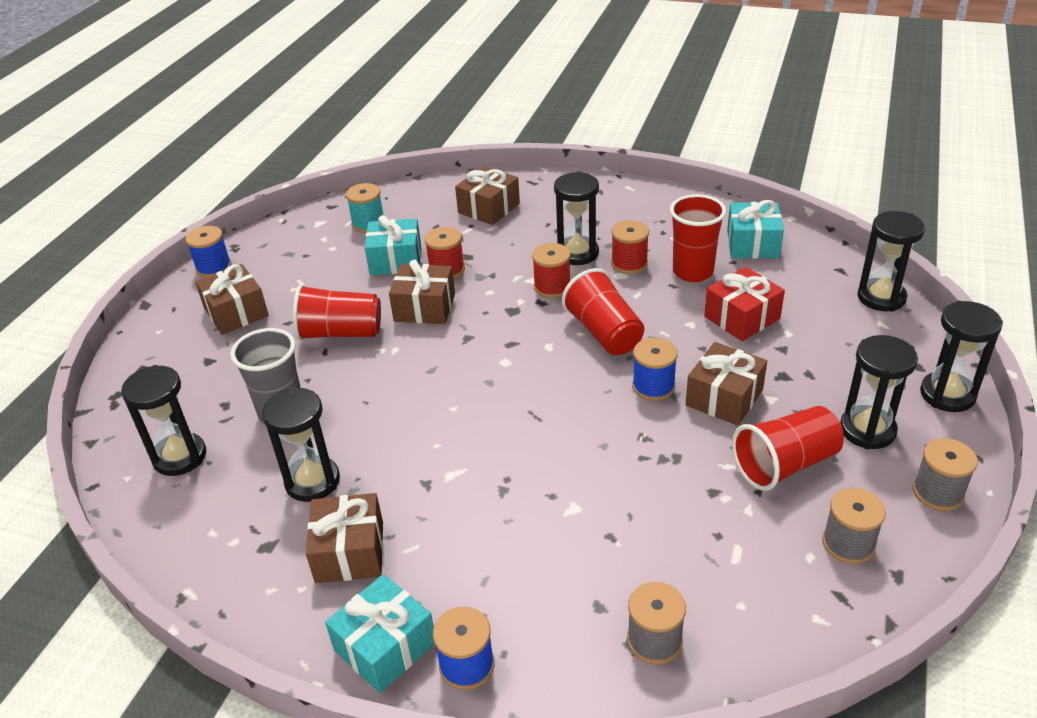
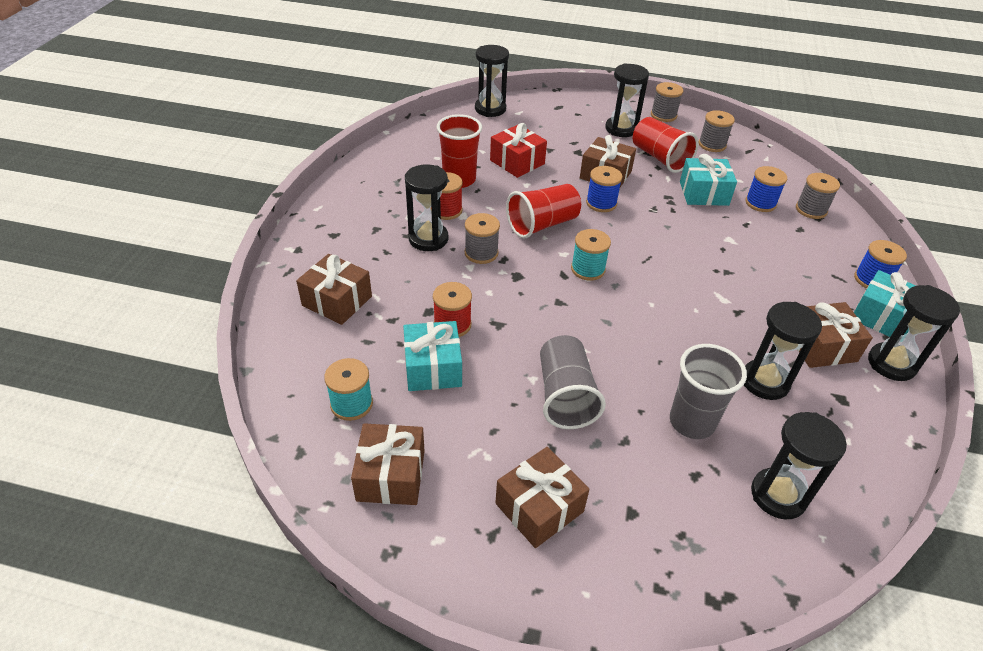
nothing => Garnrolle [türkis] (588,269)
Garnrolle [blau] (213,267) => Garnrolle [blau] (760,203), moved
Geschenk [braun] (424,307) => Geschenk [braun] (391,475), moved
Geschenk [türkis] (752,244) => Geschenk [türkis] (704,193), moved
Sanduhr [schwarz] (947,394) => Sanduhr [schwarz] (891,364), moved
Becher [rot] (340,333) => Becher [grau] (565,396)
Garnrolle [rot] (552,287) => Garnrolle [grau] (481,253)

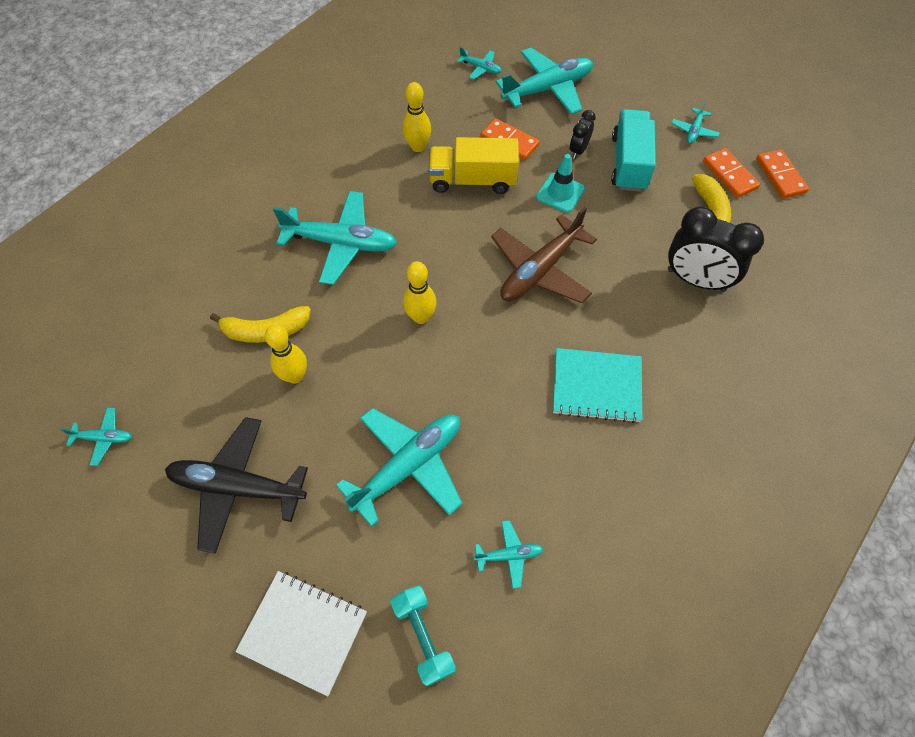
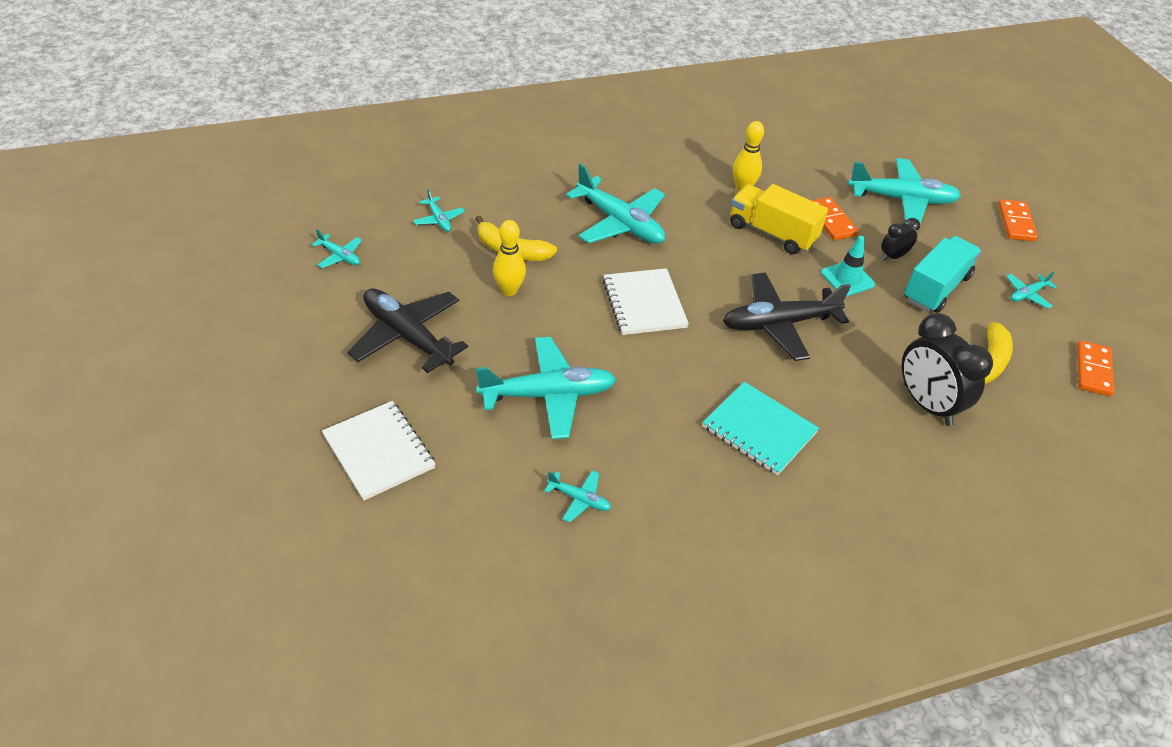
Hantel [türkis] (423,637) => nothing
Flugzeug [türkis] (480,68) => Flugzeug [türkis] (439,219), moved
Dominostein [orange] (729,175) => Dominostein [orange] (1016,223), moved
Bowlingkegel [gelb] (421,317) => Notizbuch [weiß] (644,303)
Flugzeug [braun] (540,270) => Flugzeug [schwarz] (778,324)

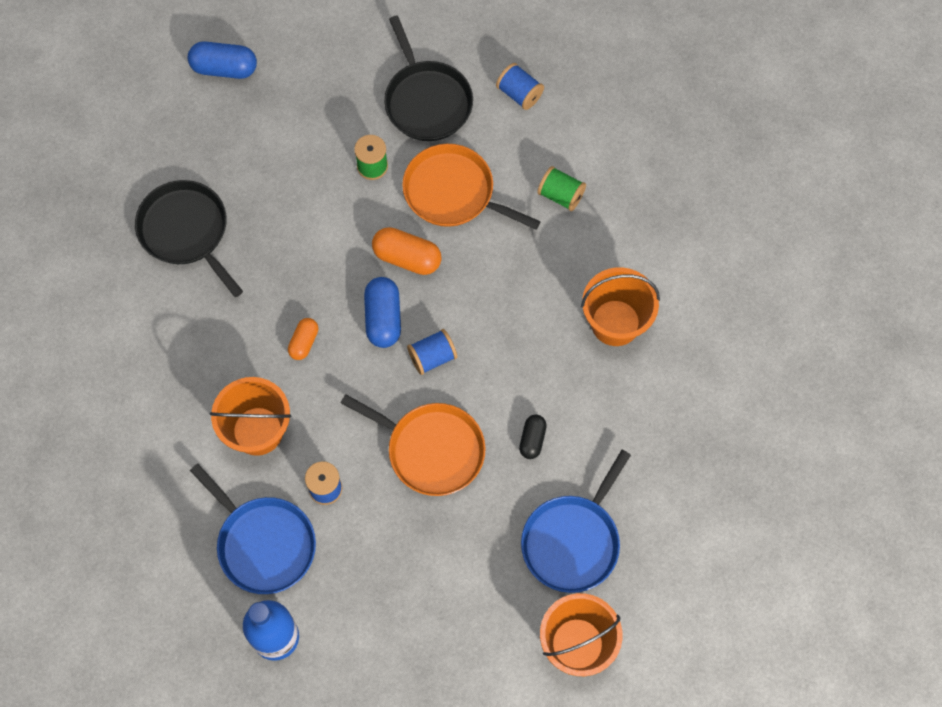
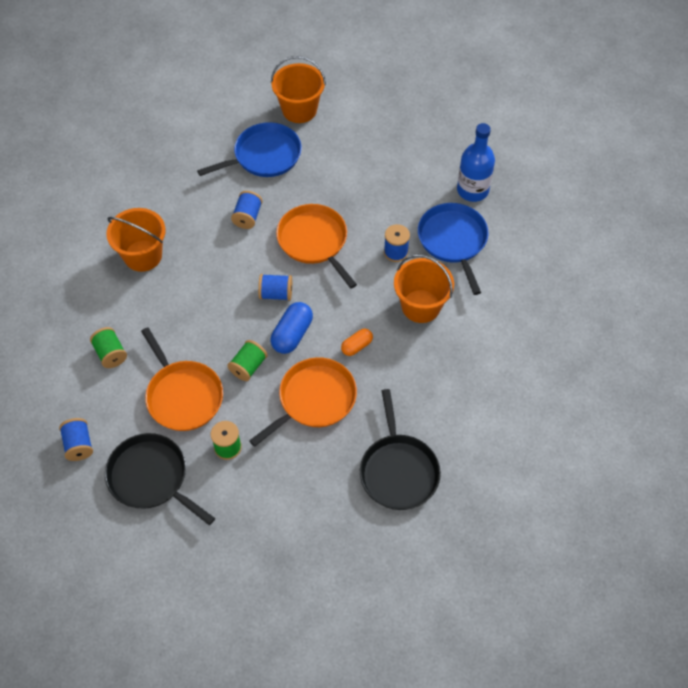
Kapsel [blau] (224,68) => nothing
nothing => Pfanne [orange] (314,399)
Kapsel [orange] (407,258) => Garnrolle [grün] (248,366)
Kapsel [schwarz] (532,440) => Garnrolle [blau] (247,217)
Pfanne [schwarz] (426,101) => Pfanne [schwarz] (151,477), 60 degrees counterclockwise

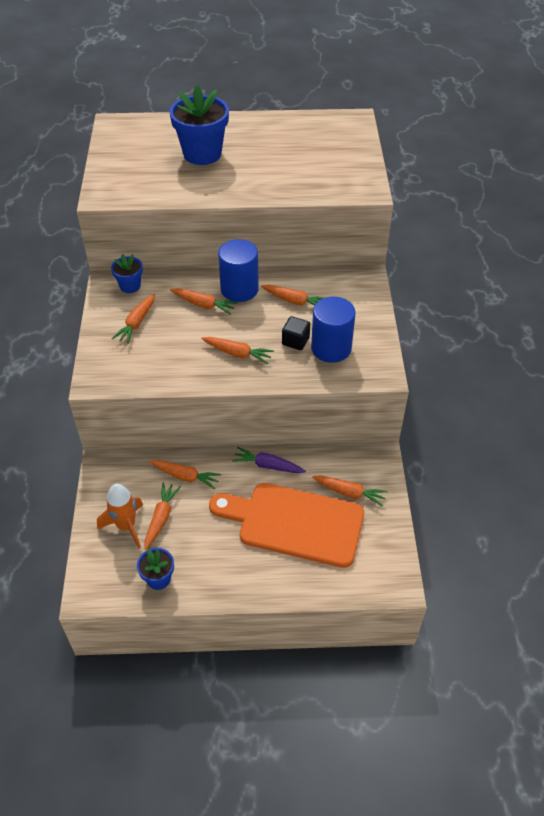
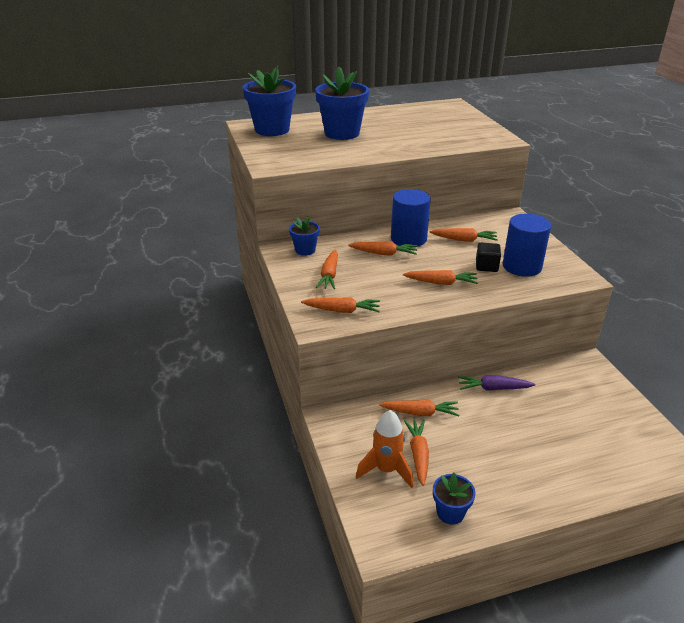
Schneidebrett [orange] (294,523) => nothing
nothing => Blumentopf [blau] (272,130)
Karotte [orange] (349,493) => Karotte [orange] (342,311), moved

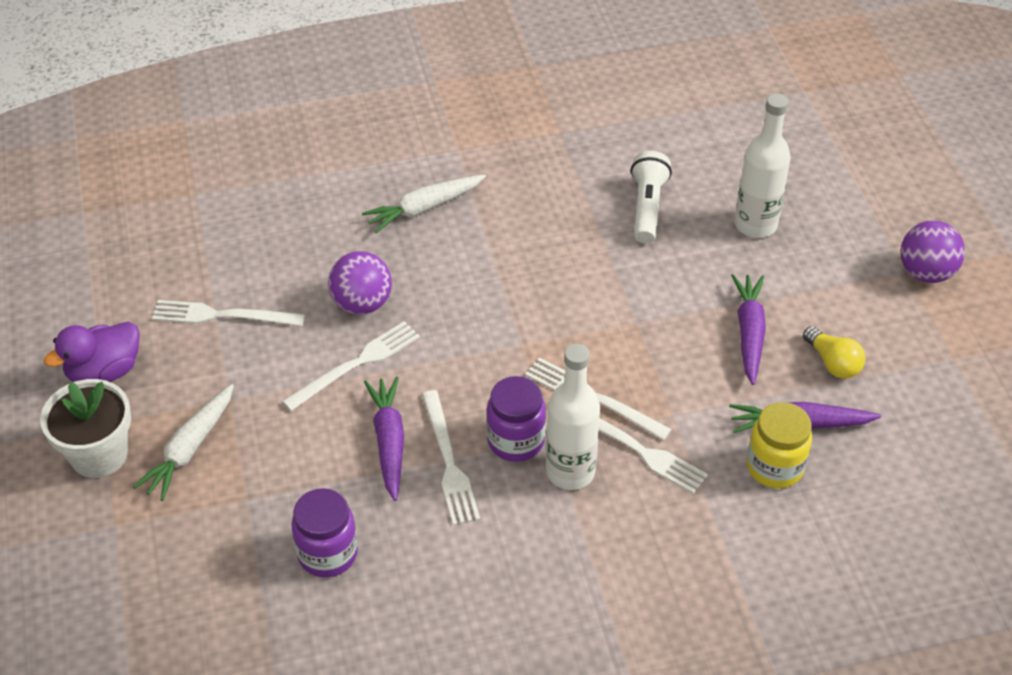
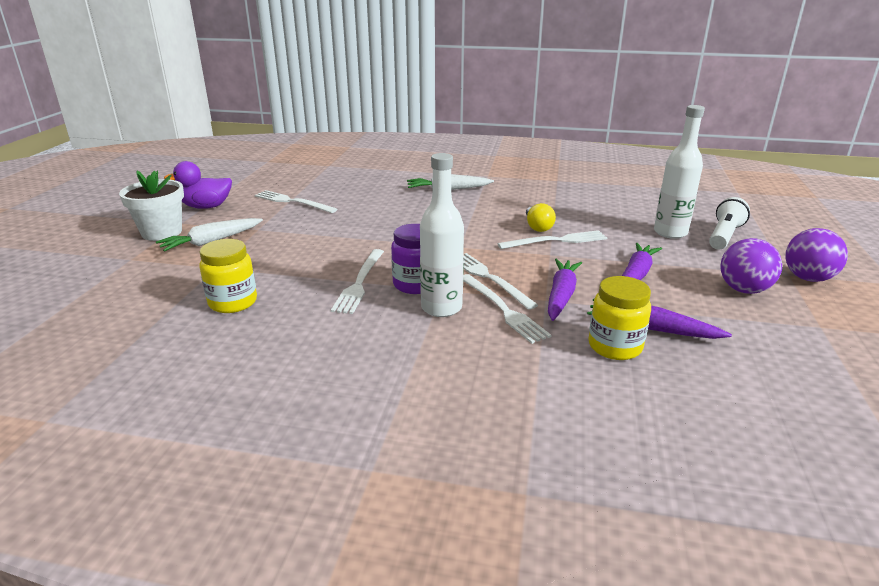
Gabel [weiß] (356,364) => Gabel [weiß] (556,241), moved
Ball [lila] (362,303) => Ball [lila] (744,290), moved
Karotte [lila] (389,441) => Karotte [lila] (561,295), moved
Taschenlampe [weiß] (647,207) => Taschenlampe [weiß] (724,236), moved
Glühbirne [gelb] (833,363) => Glühbirne [gelb] (537,227), moved
Einmachglas [lila] (327,554) => Einmachglas [gelb] (233,302)

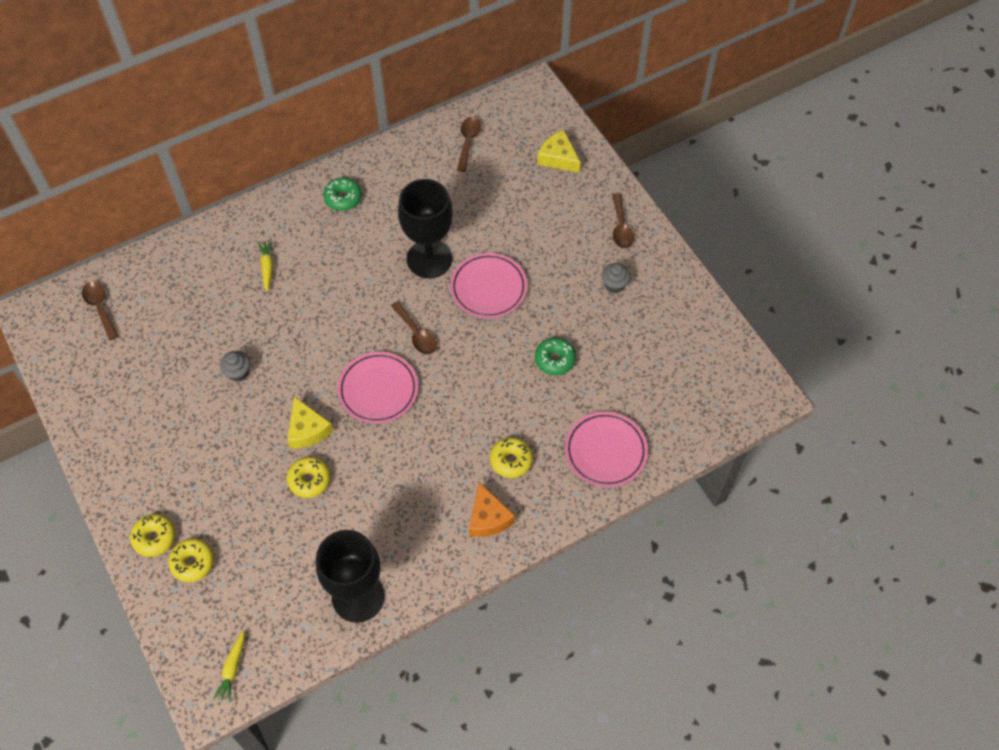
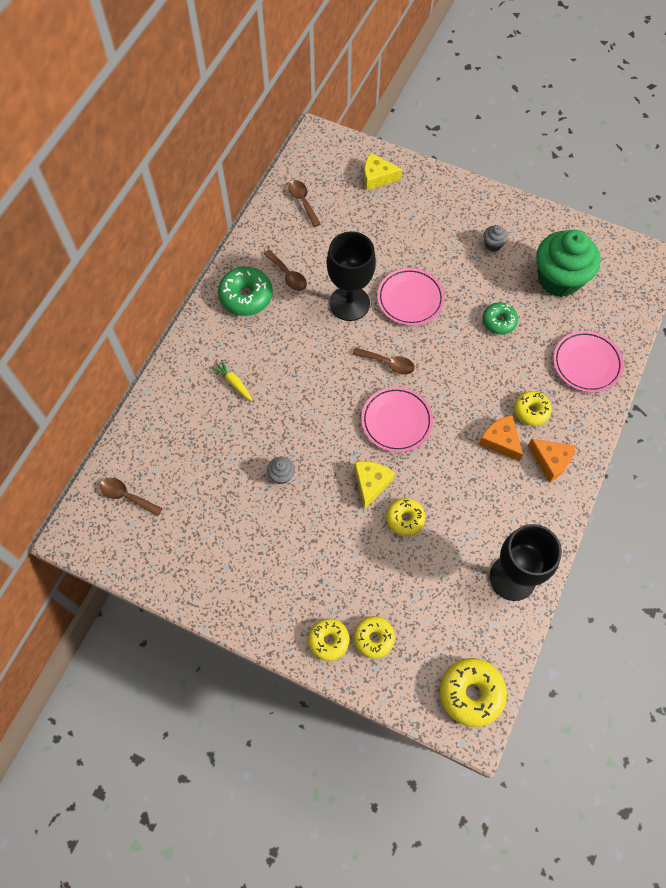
nothing => Käse [orange] (501,441)
nothing => Muffin [grün] (559,279)
Löffel [braun] (621,227) => Löffel [braun] (288,275), moved
Karotte [gelb] (232,668) => Donut [gelb] (471,693)
Käse [gelb] (307,430) => Käse [gelb] (371,483), 105 degrees counterclockwise
Donut [grün] (343,198) => Donut [grün] (246,296), x1.55

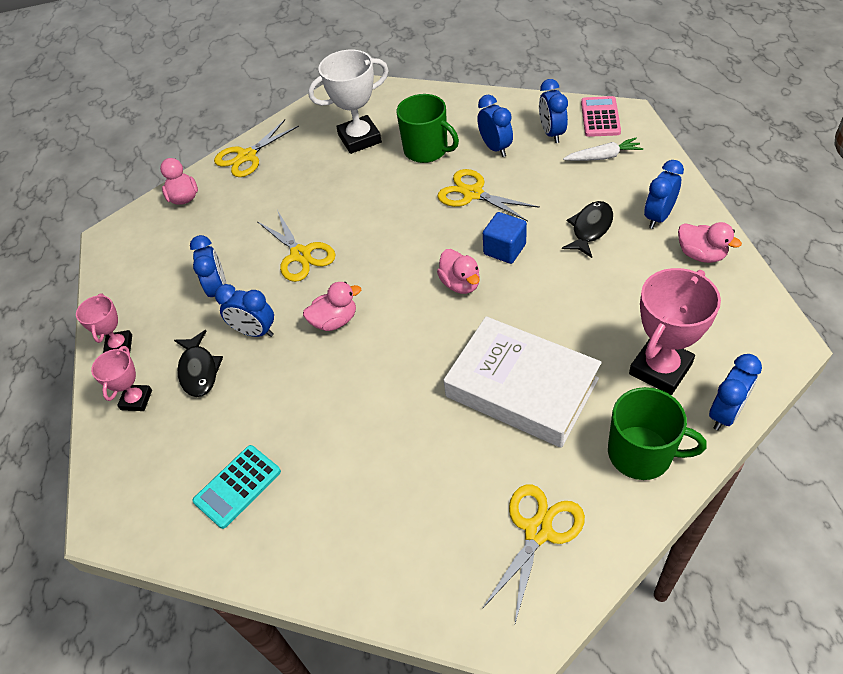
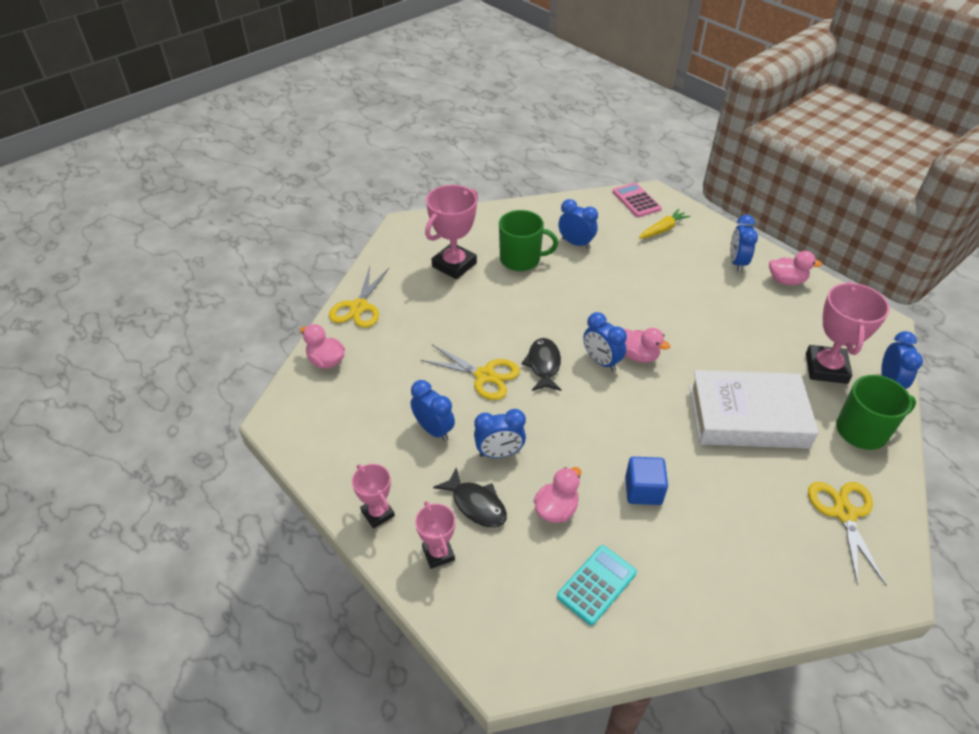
Schere [gelb] (473,194) => nothing
Ente [rosa] (335,321) => Ente [rosa] (556,509), moved
Kubus [blau] (504,249) => Kubus [blau] (643,490), moved
Wecker [blau] (551,133) => Wecker [blau] (601,361), moved
Fisch [schwarz] (590,229) => Fisch [schwarz] (543,365), moved
Pokal [weiß] (359,139) => Pokal [rosa] (454,265)
Karotte [weiß] (603,157) => Karotte [gelb] (663,229)
Taschenrechner [türkis] (238,486) => Taschenrechner [türkis] (596,584), 150 degrees counterclockwise

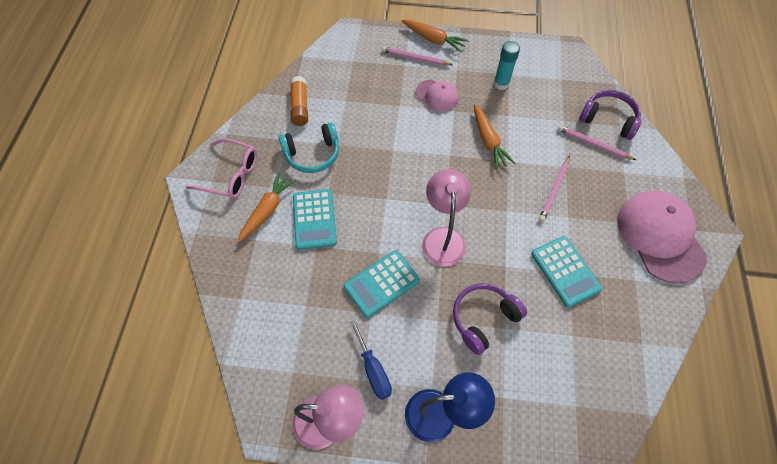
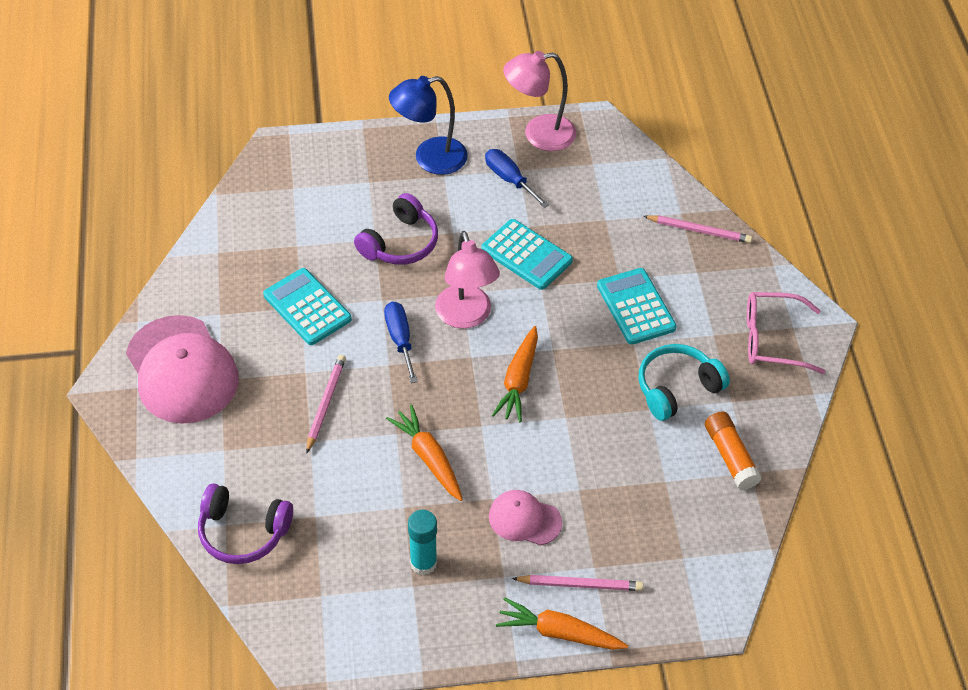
nothing => Schraubenzieher [blau] (400,339)
Karotte [orange] (267,210) => Karotte [orange] (518,380), moved
Bleistift [rosa] (593,144) => Bleistift [rosa] (699,231), moved
Taschenrechner [türkis] (381,283) => Taschenrechner [türkis] (526,255), 90 degrees clockwise

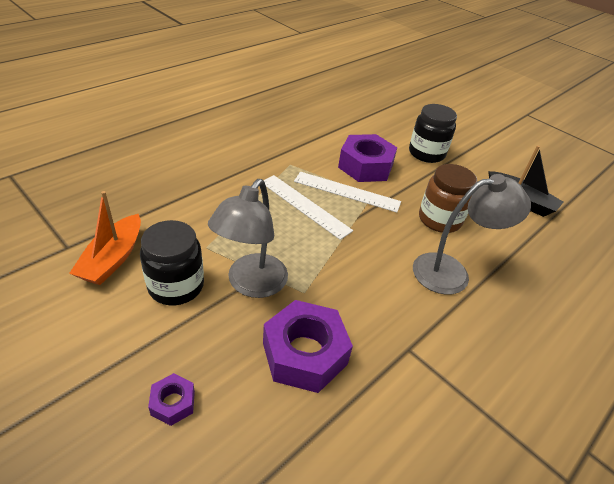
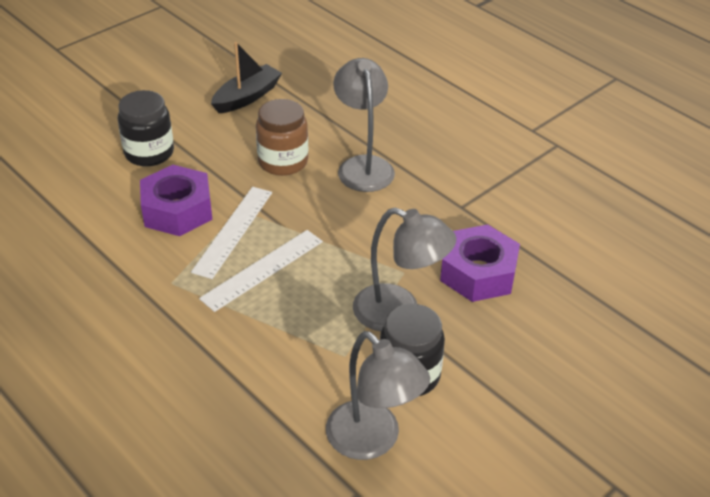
Sechskantmutter [lila] (173,403) => nothing
Boot [orange] (113,258) => Lampe [grau] (373,441)

